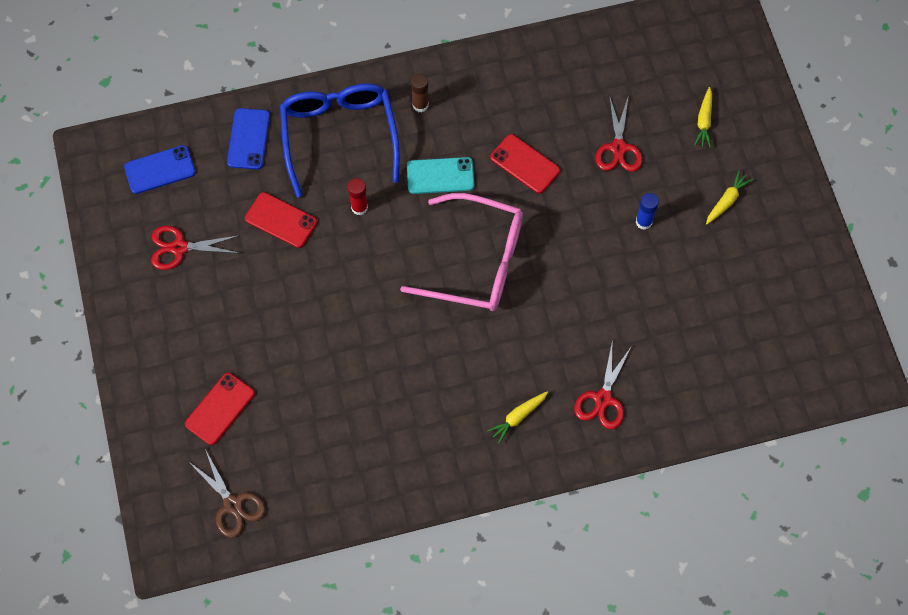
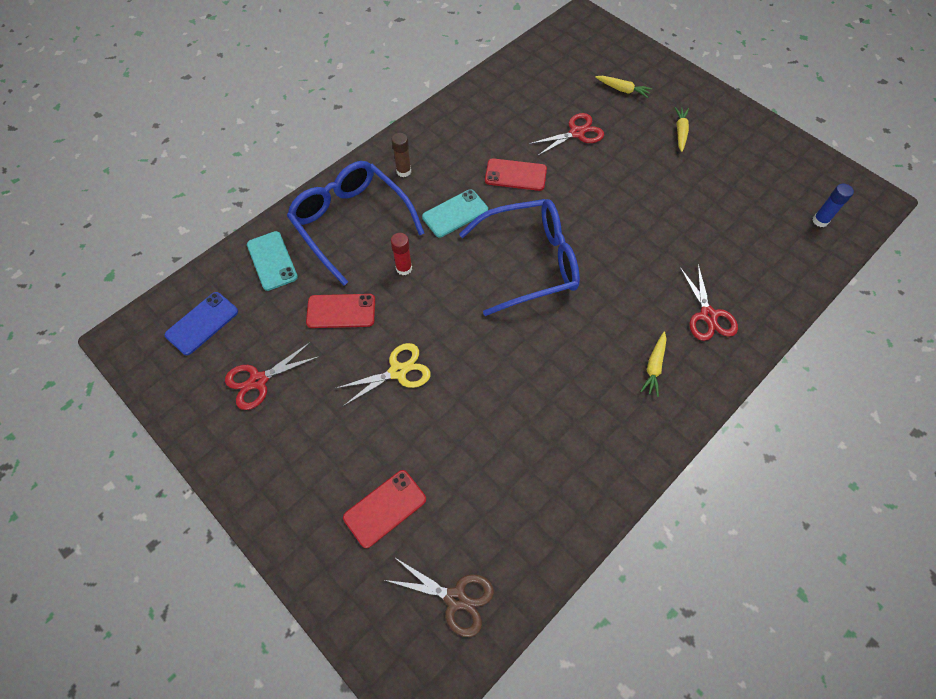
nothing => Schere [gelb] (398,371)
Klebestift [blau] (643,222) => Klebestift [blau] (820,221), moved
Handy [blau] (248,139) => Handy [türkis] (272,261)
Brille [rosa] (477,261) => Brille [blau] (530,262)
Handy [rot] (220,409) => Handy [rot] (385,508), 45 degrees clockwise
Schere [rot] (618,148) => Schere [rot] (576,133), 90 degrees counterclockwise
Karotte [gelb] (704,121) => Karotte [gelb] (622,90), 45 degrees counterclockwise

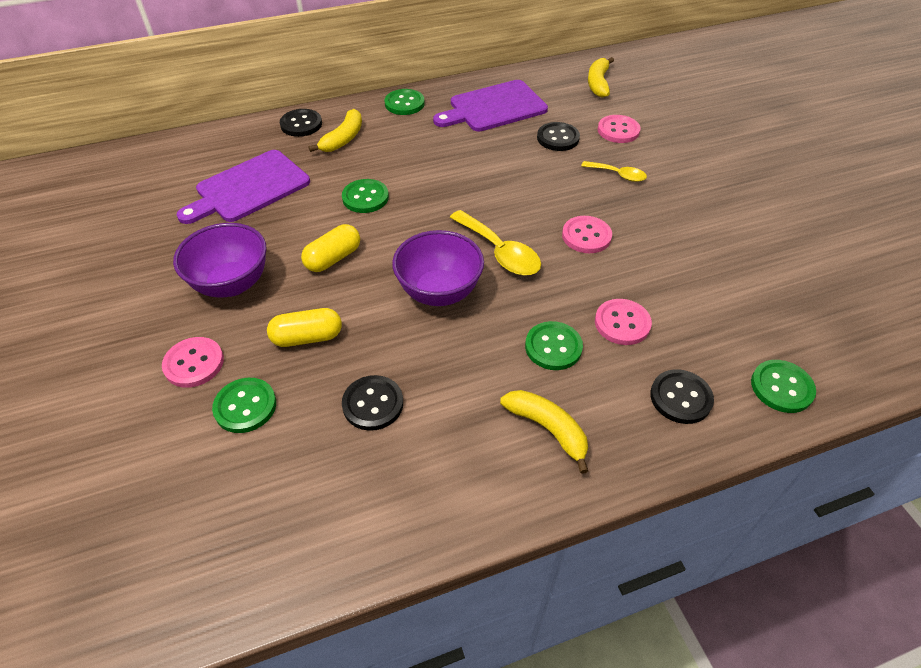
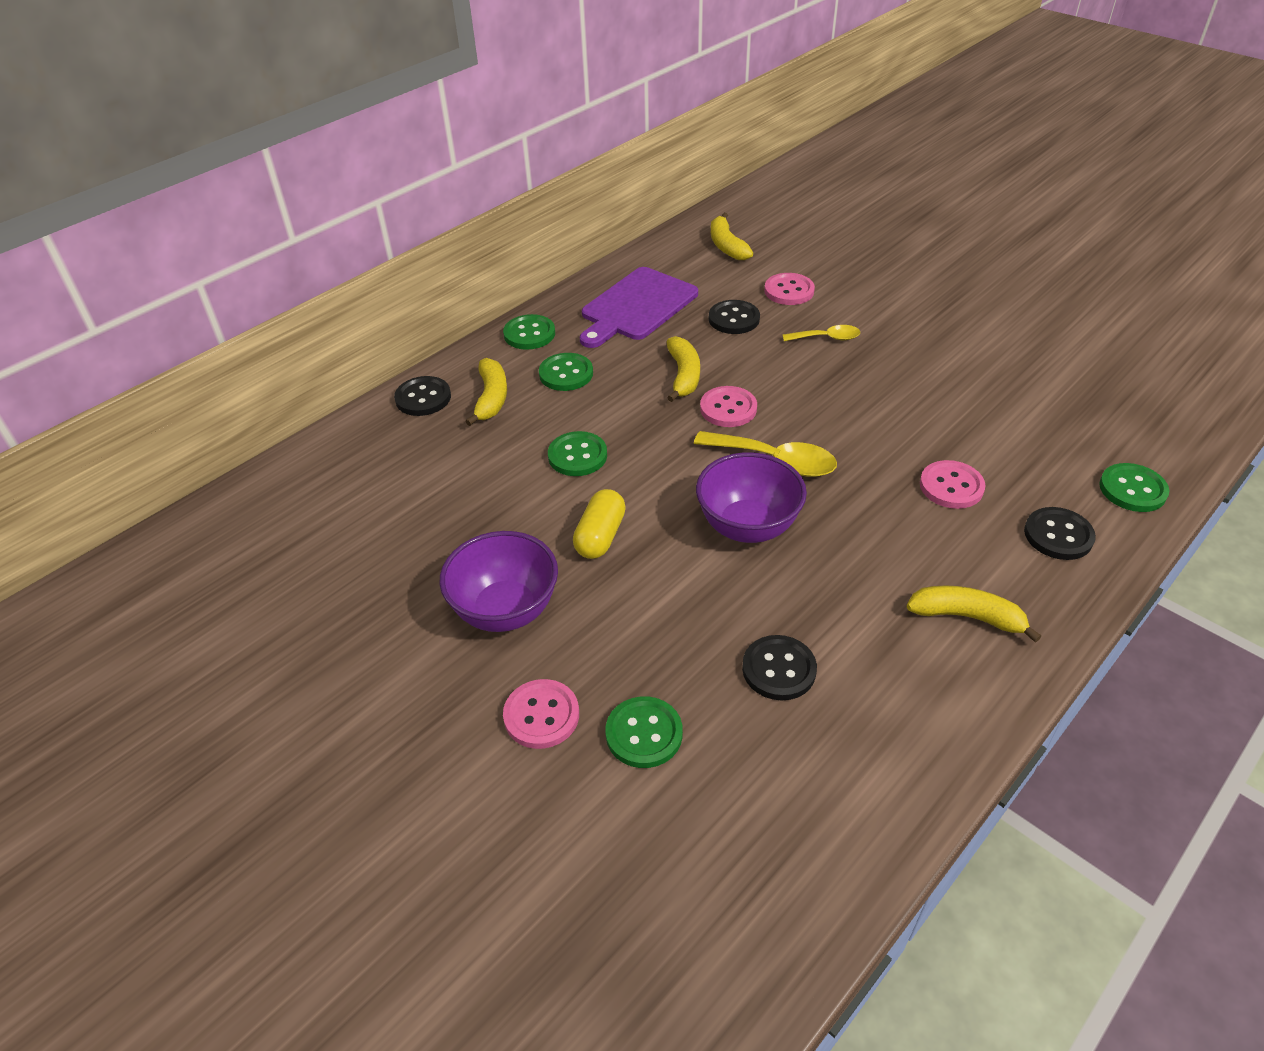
Schneidebrett [lila] (249,188) => nothing
Kapsel [gelb] (307,337) => nothing
nothing => Banane [gelb] (683,375)
Knopf [grün] (553,347) => Knopf [grün] (566,374), moved
Knopf [rosa] (586,236) => Knopf [rosa] (728,408), moved

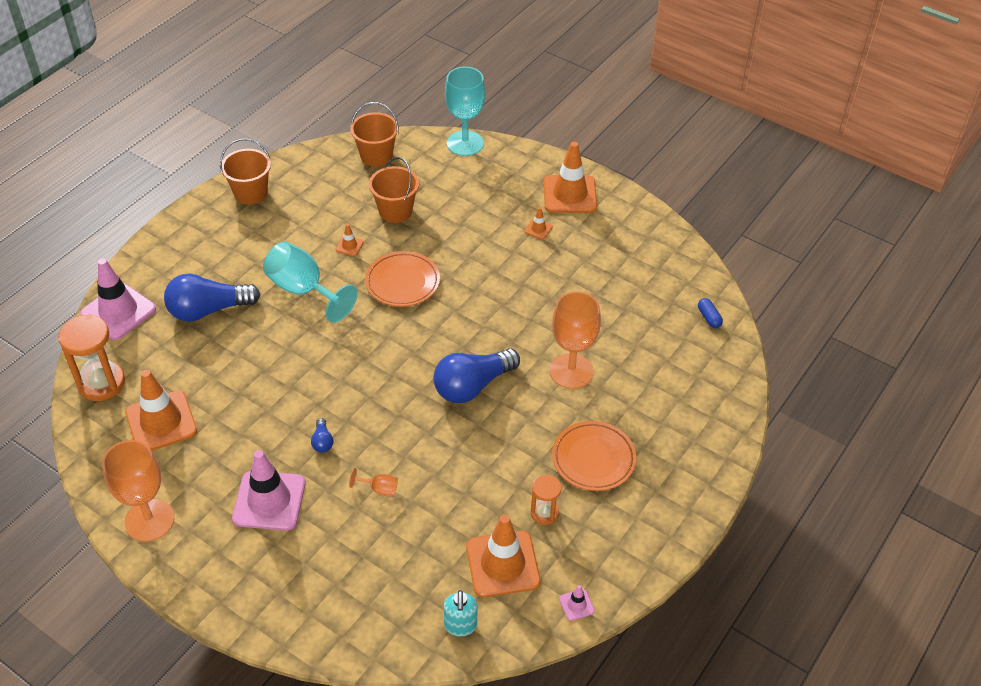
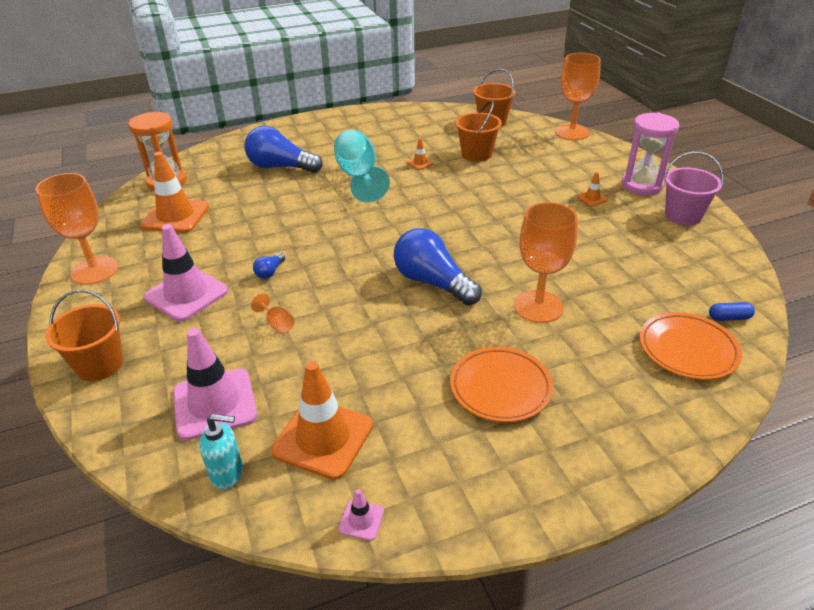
Sanduhr [orange] (544,513) => nothing
nothing => Eimer [rosa] (683,216)
Leitkegel [rosa] (118,311) => Leitkegel [rosa] (215,404), moved
Eimer [orange] (250,193) => Eimer [orange] (99,365), moved
Teller [orange] (402,282) => Teller [orange] (687,349), moved
Leitkegel [orange] (570,194) => Sanduhr [rosa] (642,185)
Kelch [türkis] (465,143) => Kelch [orange] (571,132)
Glühbirne [blau] (472,386) => Glühbirne [blau] (433,282), 45 degrees clockwise
Seifenspender [türkis] (460,626) => Seifenspender [türkis] (228,474), 120 degrees counterclockwise
Kapsel [blau] (709,317) => Kapsel [blau] (729,318), 75 degrees clockwise

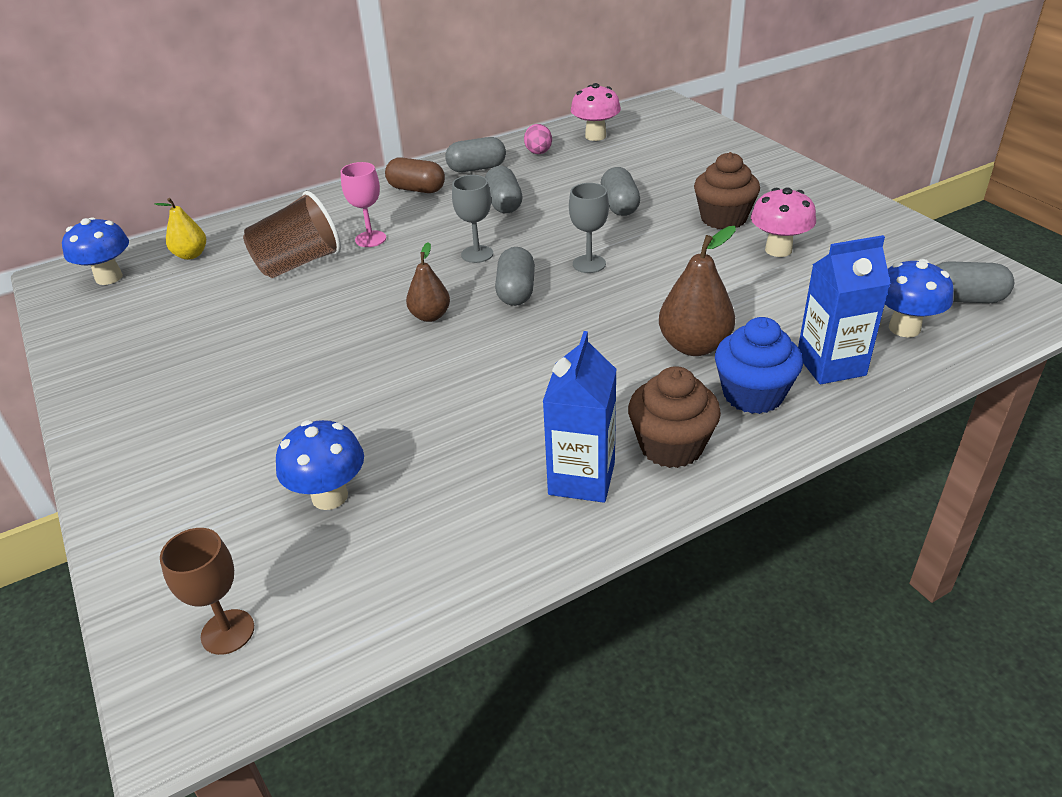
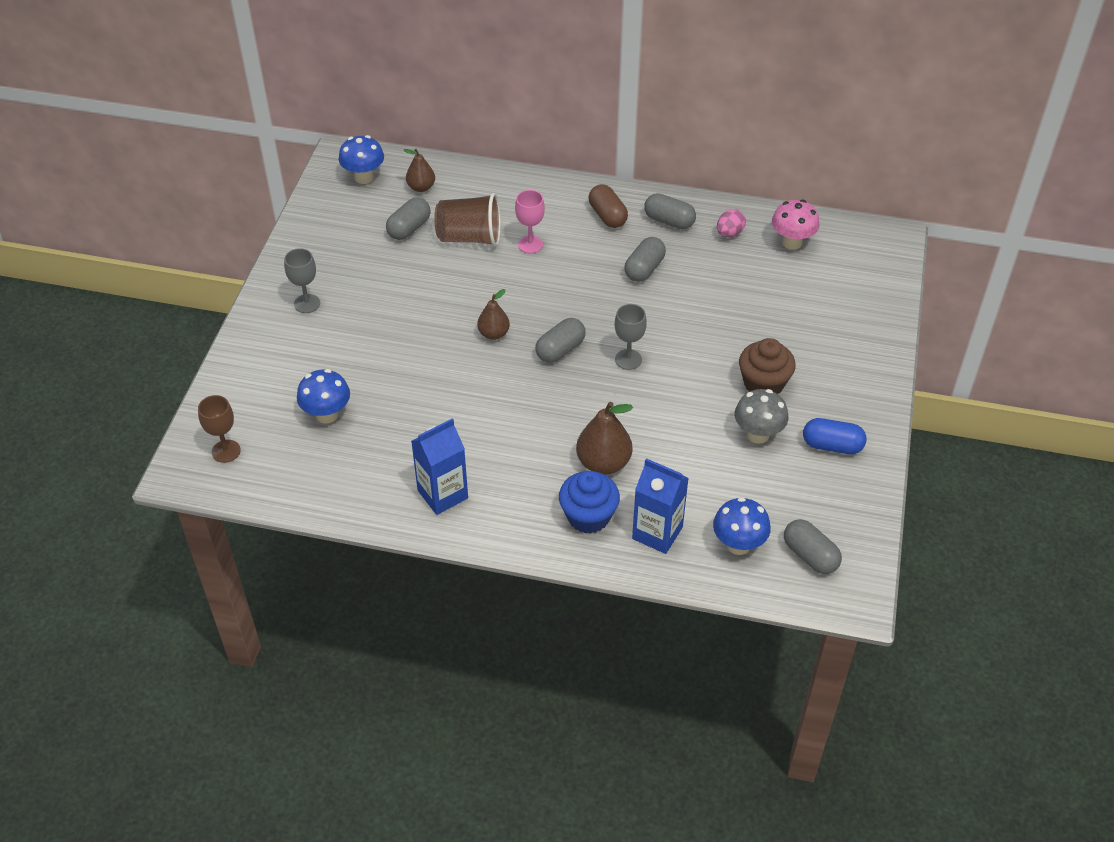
Muffin [braun] (671,446) => nothing
nothing => Kapsel [blau] (832,445)
Kelch [grau] (477,254) => Kelch [grau] (307,303), moved
Kapsel [grau] (619,206) => Kapsel [grau] (409,228), moved
Birne [gelb] (191,255) => Birne [braun] (421,187)
Pilz [rosa] (778,250) => Pilz [grau] (758,434)

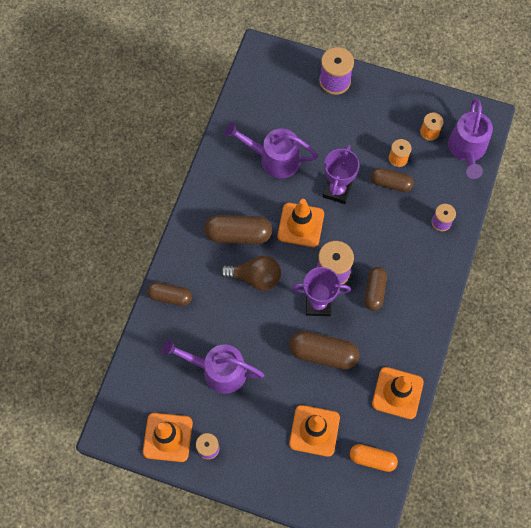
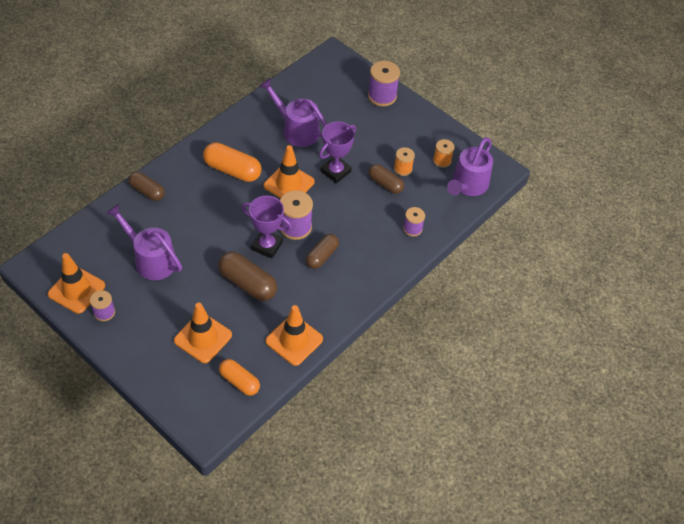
Glühbirne [braun] (255,277) => nothing
Kapsel [braun] (238,234) => Kapsel [orange] (232,170)

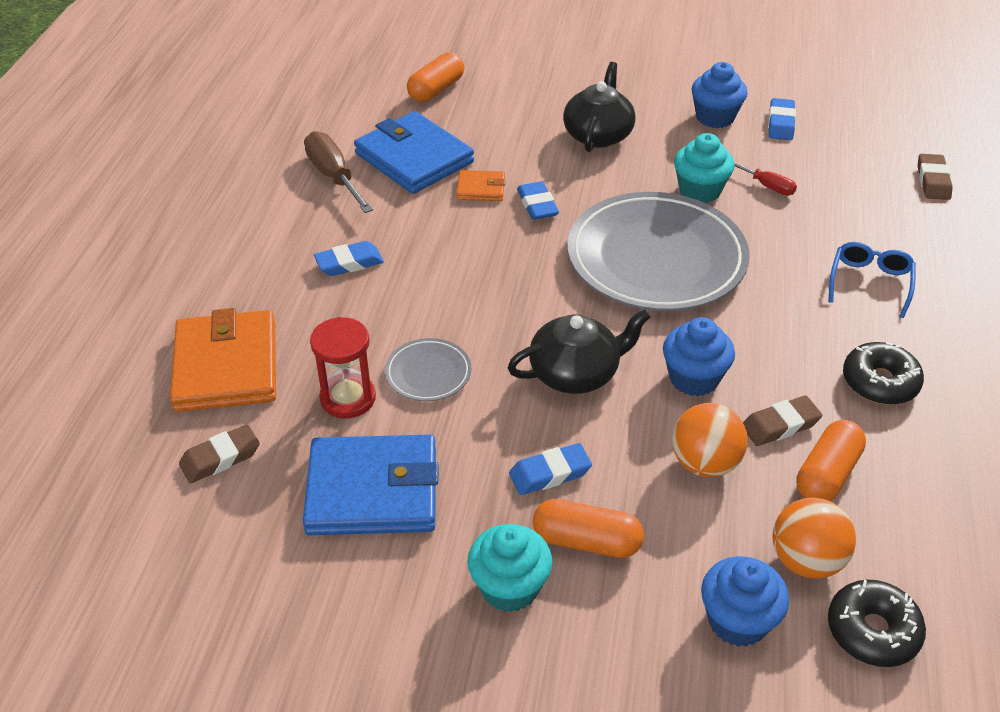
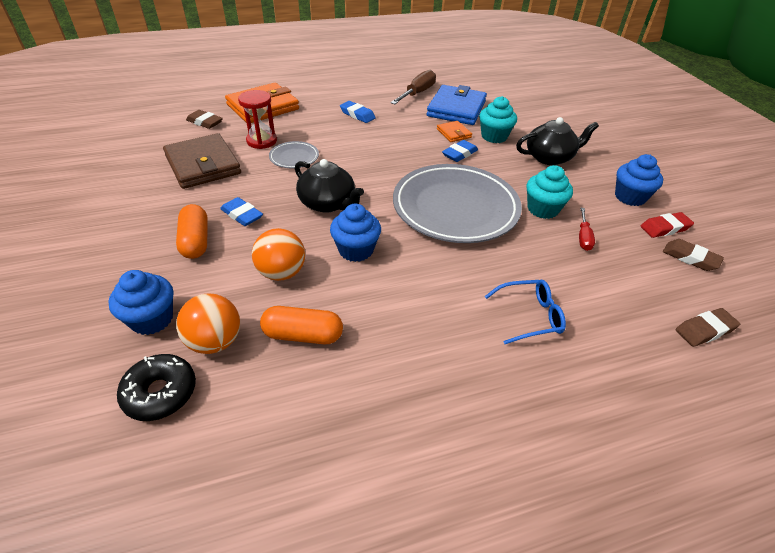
Kapsel [orange] (436,90) => nothing
Donut [schwarz] (880,382) => nothing
Muffin [türkis] (509,587) => Muffin [türkis] (494,136), moved
Radiergummi [braun] (780,425) => Radiergummi [braun] (690,258), moved
Geldbörse [blau] (372,490) => Geldbörse [braun] (203,165)
Radiergummi [blau] (780,123) => Radiergummi [rot] (665,228)

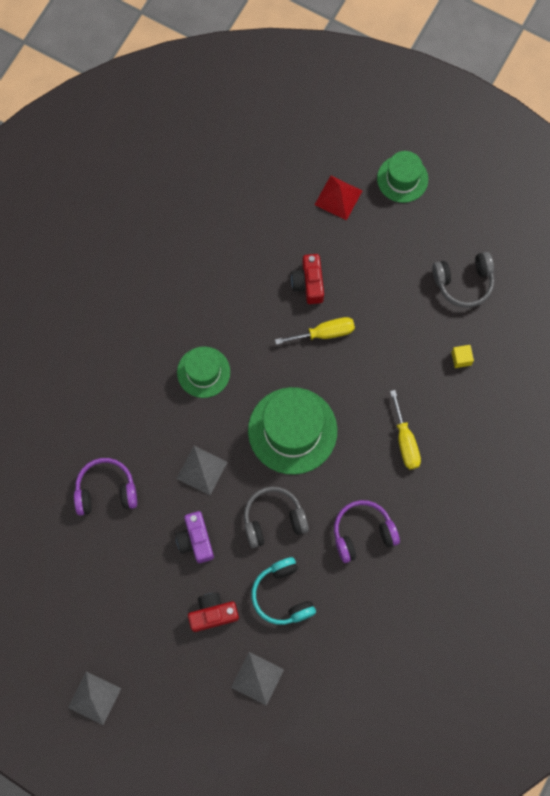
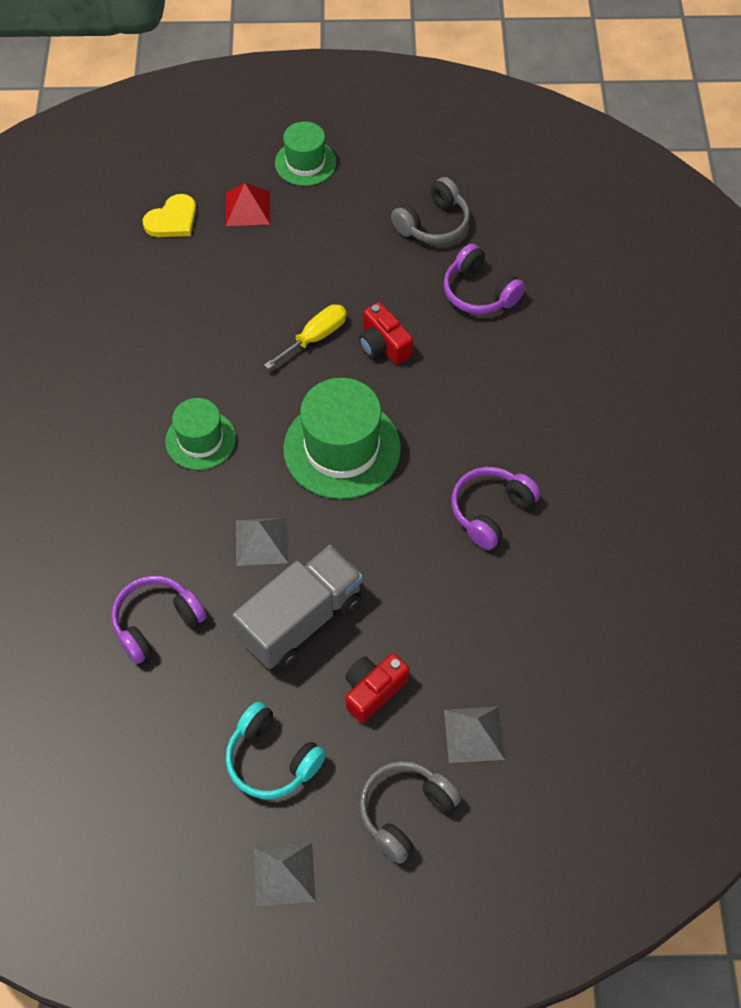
Schraubenzieher [gelb] (405,441) => nothing
nothing => Herz [gelb] (172,220)
Kopfhörer [grau] (273,519) => Kopfhörer [grau] (405,812), moved
Kopfhörer [türkis] (283,595) => Kopfhörer [türkis] (272,759), moved
Kamera [rot] (309,283) => Kamera [rot] (383,345), moved
Kamera [lila] (195,540) => Lastwagen [grau] (301,620)
Kubus [gelb] (461,358) => Kopfhörer [lila] (479,292)

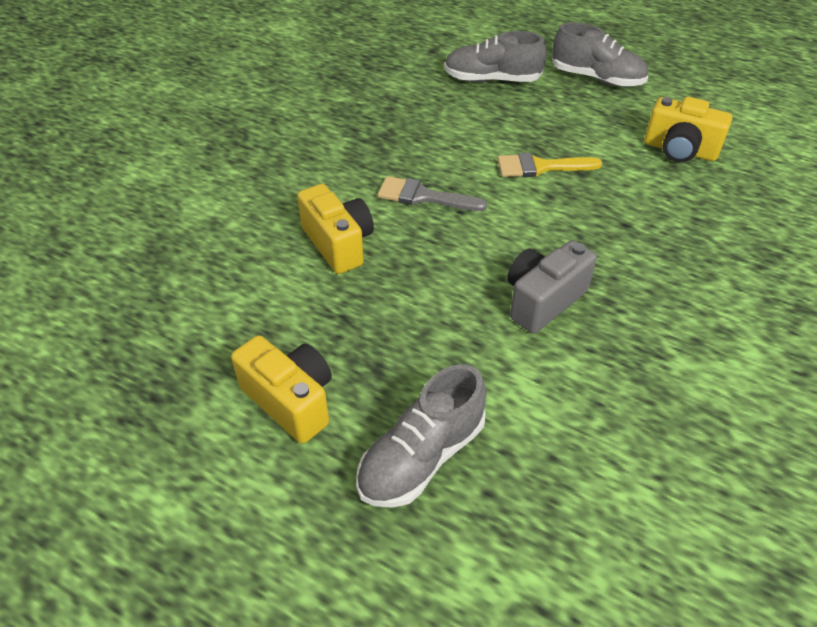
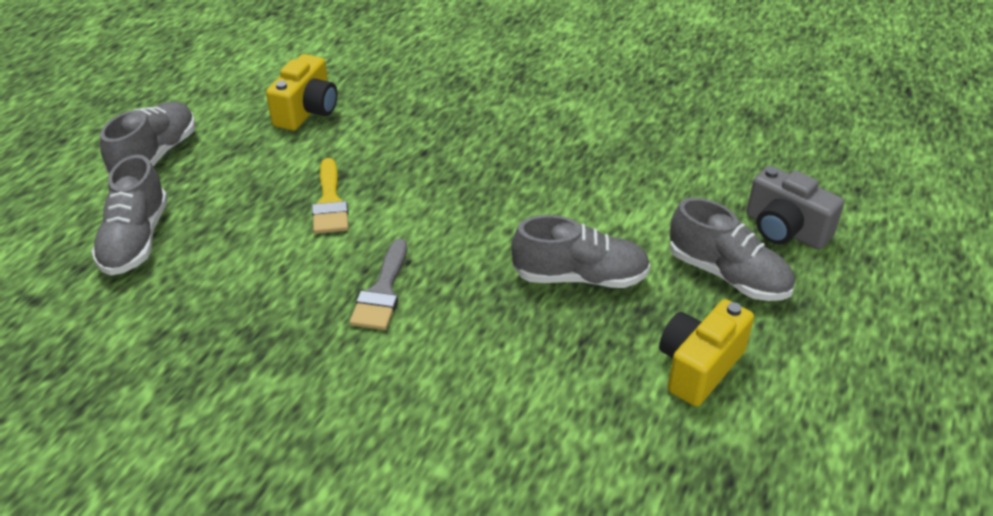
Kamera [gelb] (338,244) => nothing
nothing => Schuh [grau] (580,277)
Kamera [grau] (543,300) => Kamera [grau] (785,230), moved

